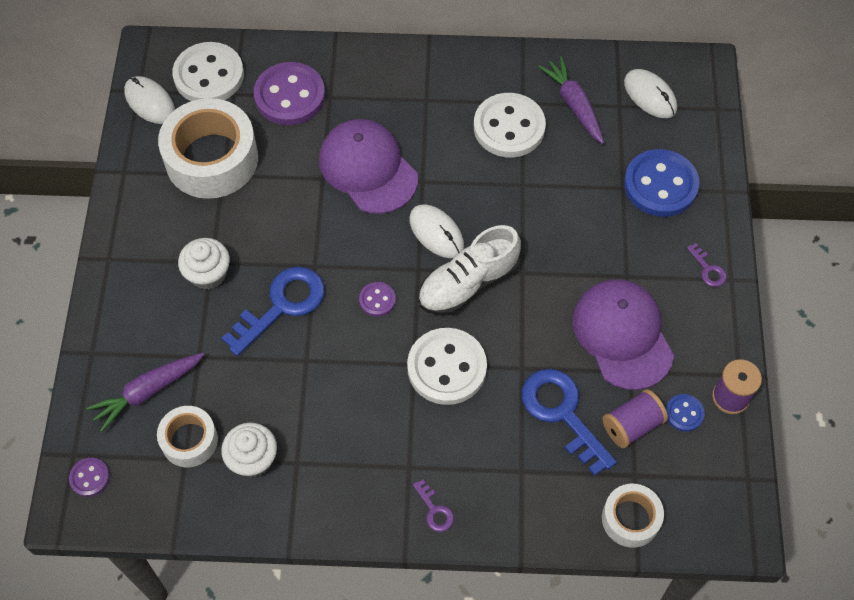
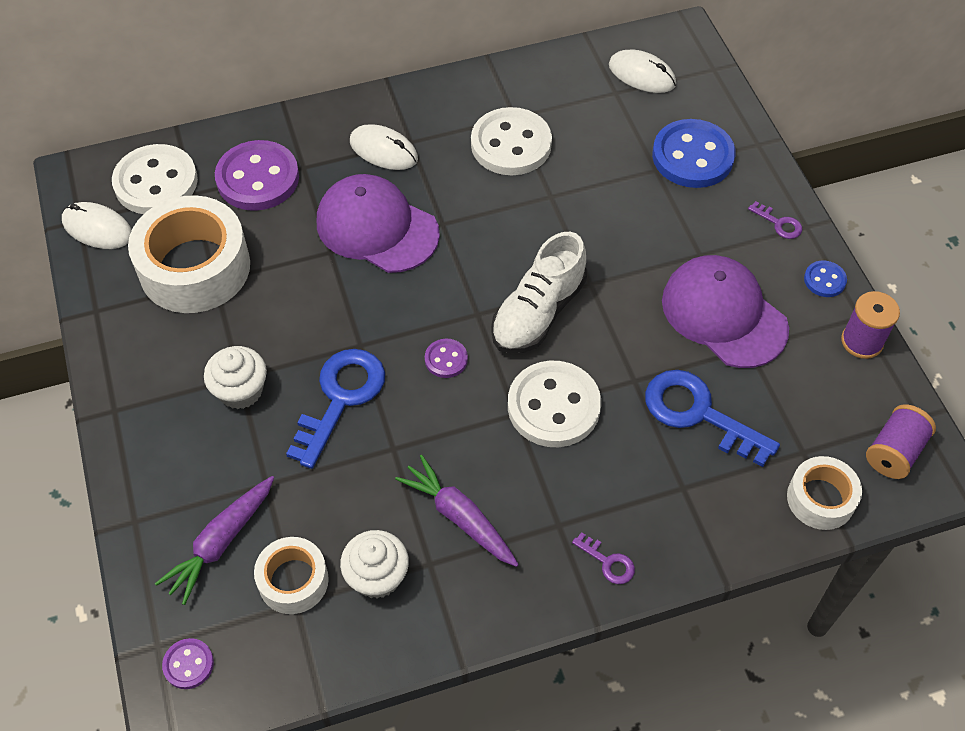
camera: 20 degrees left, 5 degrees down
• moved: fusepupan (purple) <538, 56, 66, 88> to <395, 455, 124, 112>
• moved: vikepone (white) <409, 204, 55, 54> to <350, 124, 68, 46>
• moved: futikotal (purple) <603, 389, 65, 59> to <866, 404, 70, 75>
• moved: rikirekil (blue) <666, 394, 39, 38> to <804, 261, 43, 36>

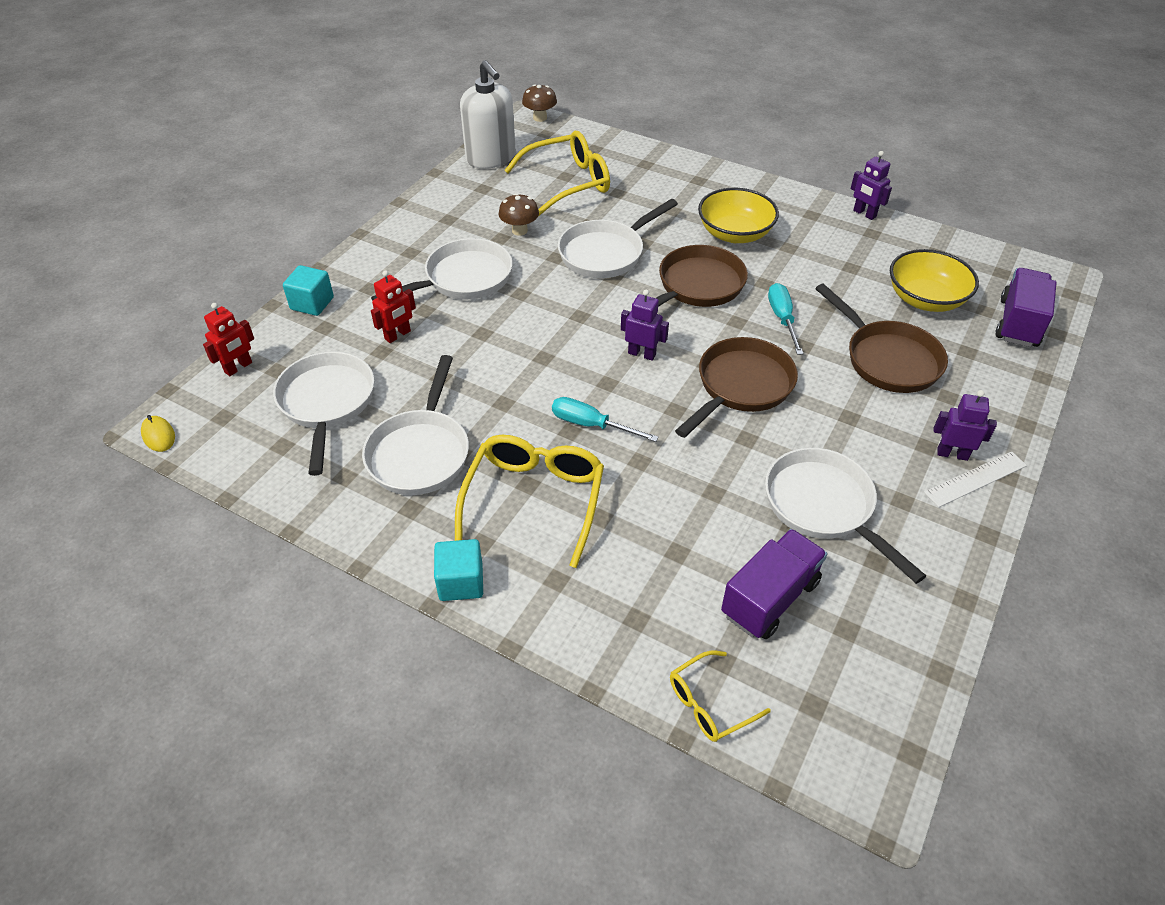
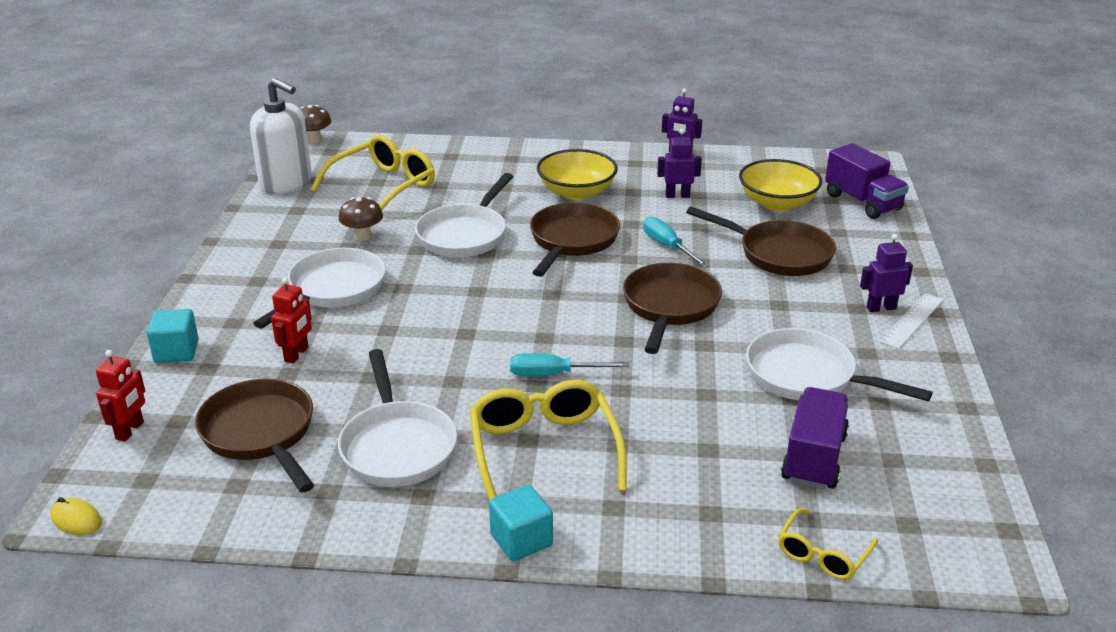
camera: 25 degrees left, 15 degrees down
• turned: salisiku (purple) <996, 268, 61, 79> = <825, 143, 84, 76> 150 degrees clockwise
• moved: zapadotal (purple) <621, 290, 48, 71> to <657, 129, 45, 69>
• recoloured: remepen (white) <273, 352, 101, 124> to remepen (brown) <195, 378, 119, 114>

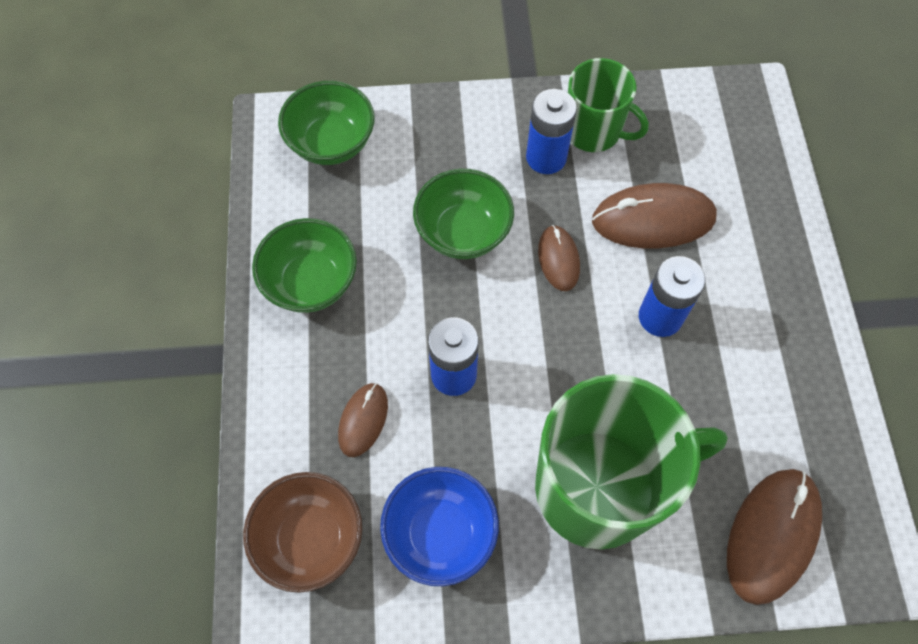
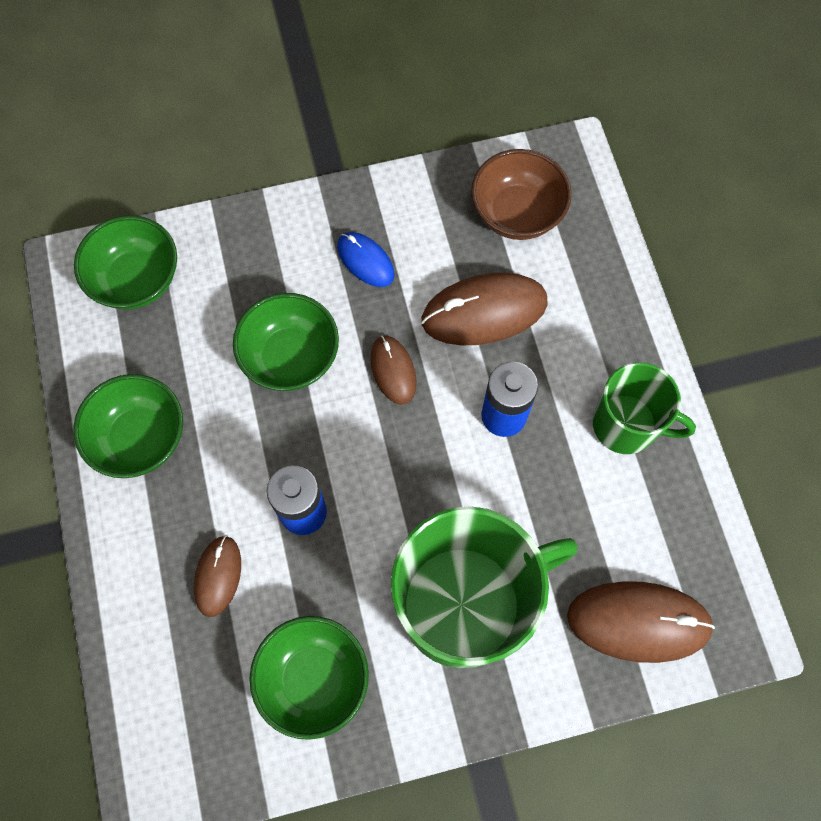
camera: 10 degrees left, 5 degrees up
• moved: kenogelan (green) <568, 58, 81, 94> to <593, 362, 103, 92>
• replaced: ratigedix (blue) <526, 89, 51, 85> to vikepone (blue) <337, 232, 58, 55>
• recoloured: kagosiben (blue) <380, 467, 119, 119> to kagosiben (green) <249, 616, 120, 124>
• turned: vikepone (brown) <727, 469, 95, 136> = <567, 581, 148, 82> 75 degrees clockwise
• moved: kagosiben (brown) <243, 472, 119, 121> to <471, 149, 101, 91>

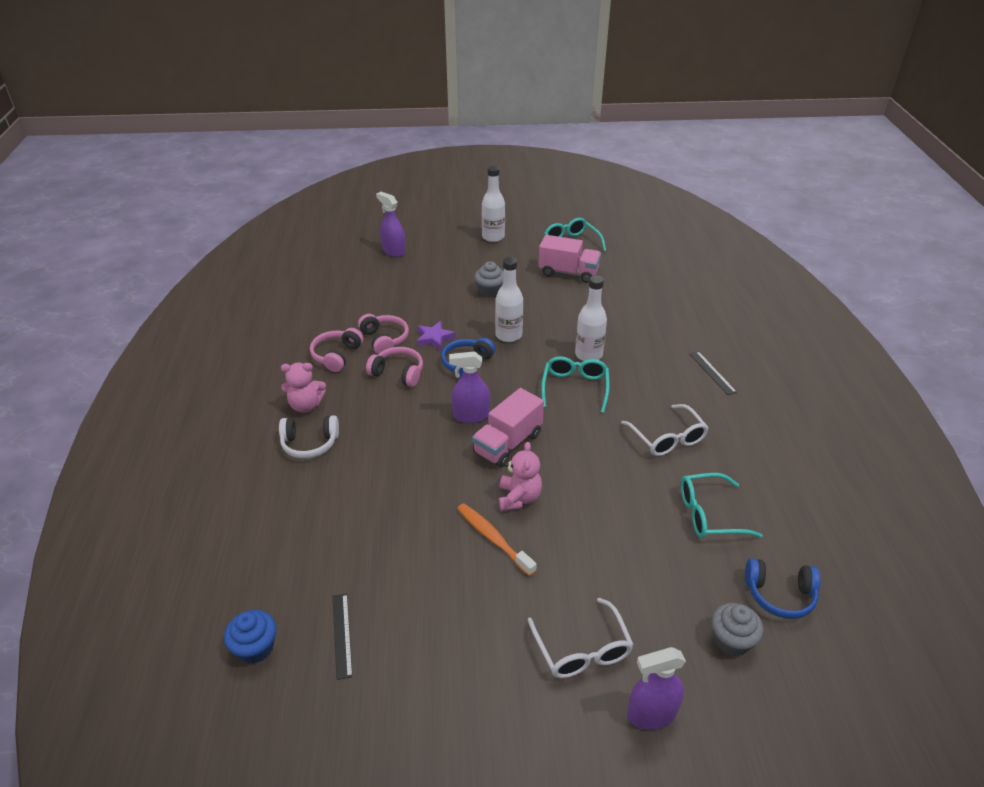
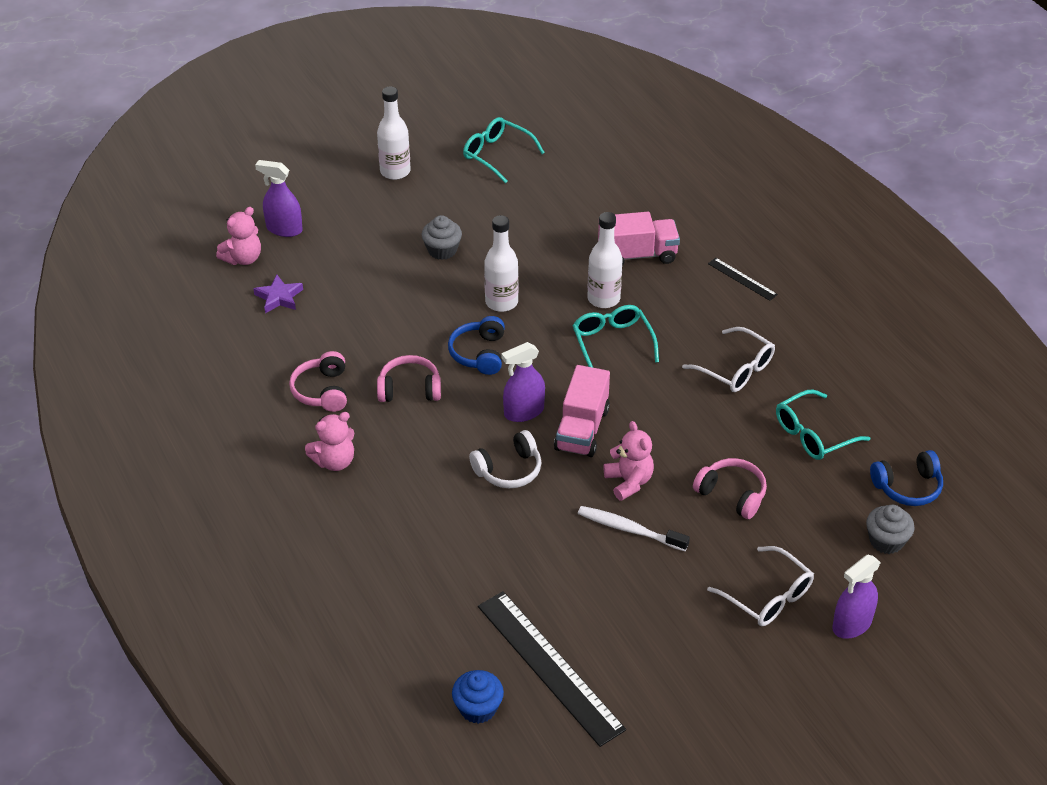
camera: 25 degrees left, 5 degrees up
• moved: salisiku (pink) <538, 235, 63, 48> to <598, 212, 82, 54>
• moved: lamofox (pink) <358, 314, 51, 40> to <693, 458, 74, 61>
• moved: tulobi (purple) <417, 321, 39, 29> to <253, 275, 50, 38>
• moved: lamofox (white) <279, 415, 60, 44> to <469, 430, 73, 58>
• recoloured: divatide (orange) <457, 503, 80, 73> to divatide (white) <578, 506, 112, 45>
• resized: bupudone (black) <333, 593, 20, 87> = <478, 591, 148, 156> x2.12
• added: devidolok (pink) <216, 207, 45, 58>

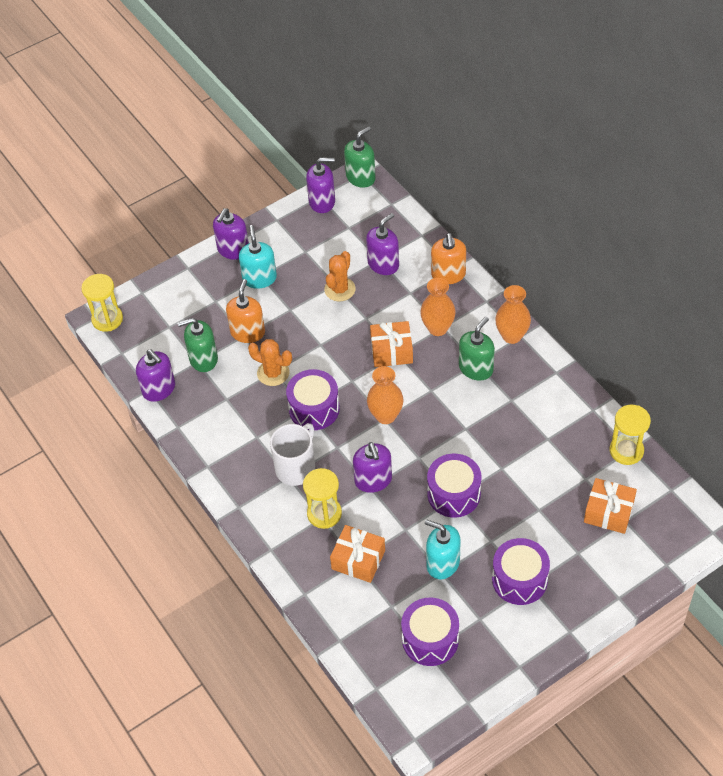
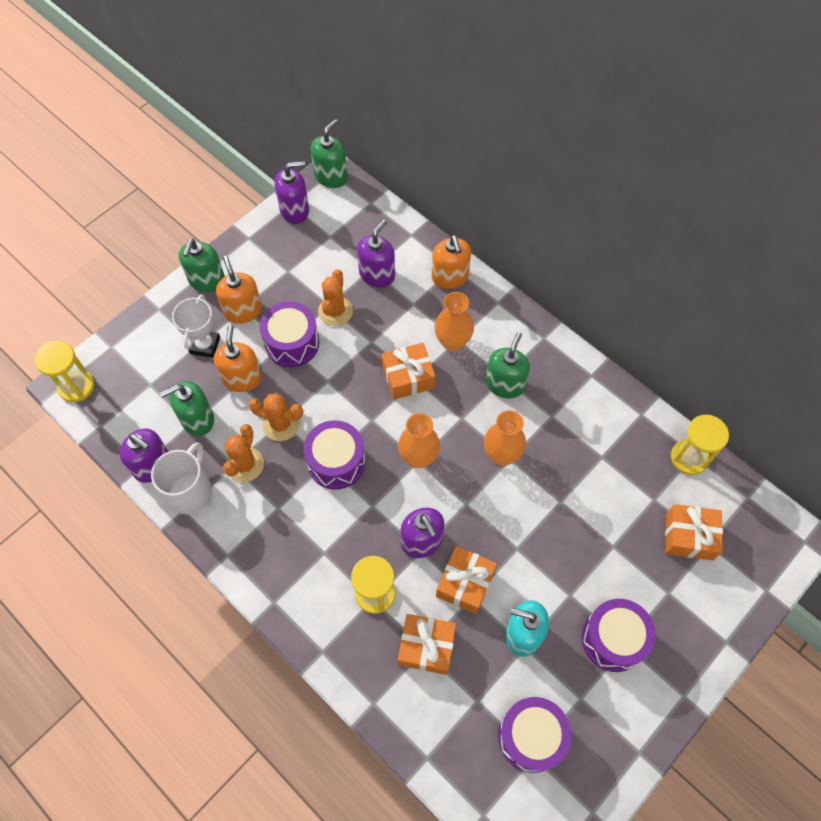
camera: 15 degrees left, 10 degrees up
• recoloured: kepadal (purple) <213, 208, 36, 52> to kepadal (green) <179, 239, 46, 53>
• recoloured: kepadal (turquoise) <239, 225, 38, 64> to kepadal (orange) <216, 256, 46, 68>
• moved: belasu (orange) <495, 285, 36, 59> to <484, 410, 42, 56>
• moved: kenogelan (white) <270, 423, 45, 63> to <151, 442, 61, 72>
• moved: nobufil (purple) <427, 454, 54, 64> to <260, 301, 59, 66>
• added: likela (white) <172, 294, 48, 64>
• added: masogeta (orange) <223, 424, 41, 58>
• added: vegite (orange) <436, 546, 61, 68>

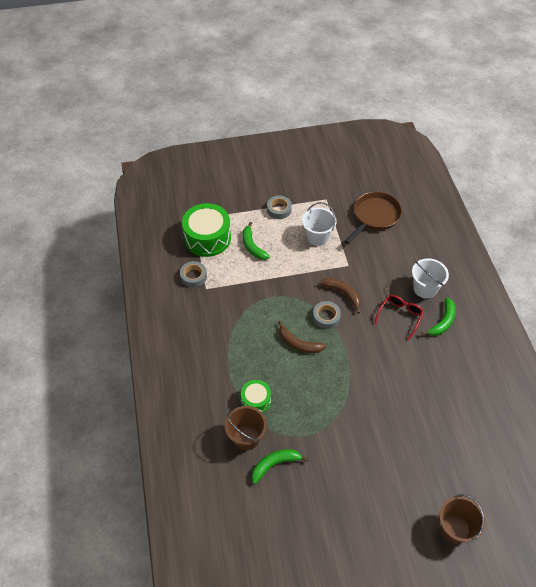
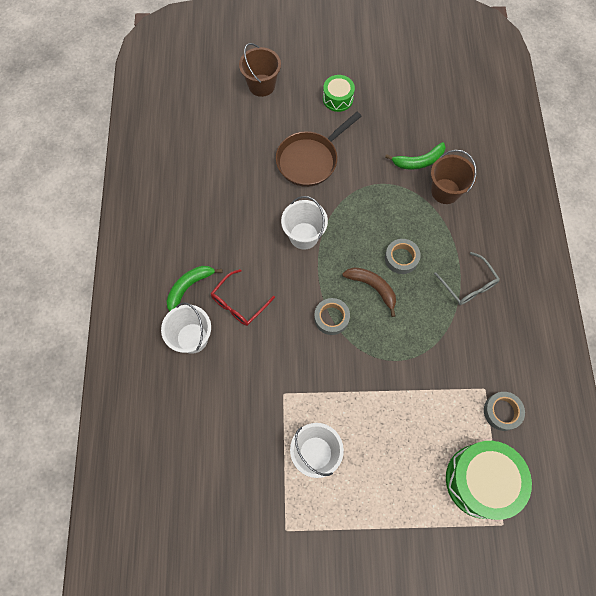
camera: 170 degrees left, 15 degrees up
• moved: remepen (brown) <344, 192, 58, 52> to <276, 112, 86, 75>
• moved: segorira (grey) <267, 196, 25, 23> to <385, 239, 36, 35>
• removed: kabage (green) <242, 222, 28, 38>
• removed: kabage (brown) <320, 278, 41, 36>
• moved: nobufil (green) <241, 380, 30, 33> to <323, 75, 32, 37>
• added: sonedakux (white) <281, 196, 47, 53>
• added: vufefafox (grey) <434, 252, 66, 53>

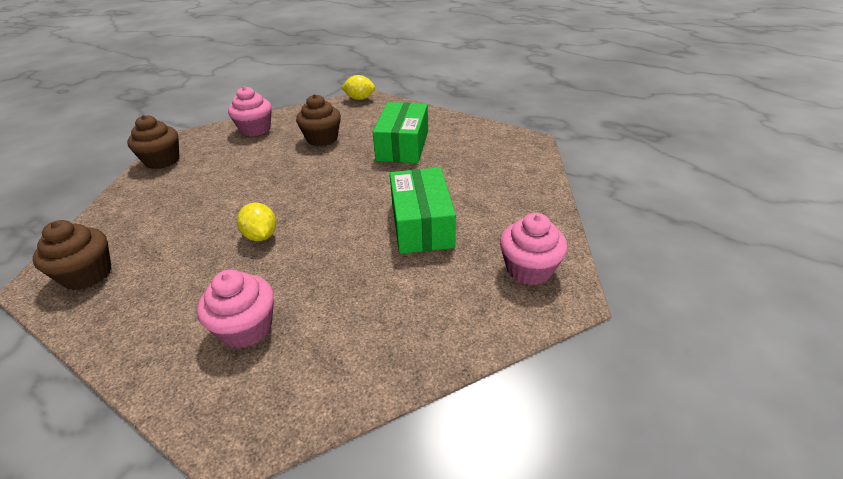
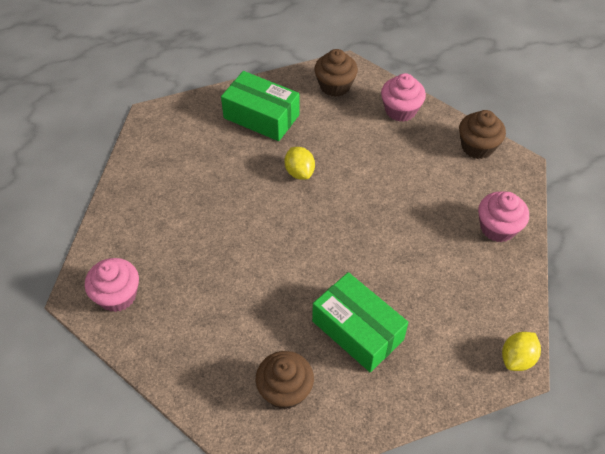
camera: 125 degrees right, 15 degrees up
• moved: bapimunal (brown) <296, 94, 45, 52> to <256, 351, 58, 58>
• moved: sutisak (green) <390, 167, 66, 87> to <221, 71, 79, 70>
• turned: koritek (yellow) <237, 203, 39, 38> = <284, 147, 31, 33> 60 degrees clockwise
• moved: bapimunal (pink) <197, 270, 77, 78> to <381, 73, 45, 49>

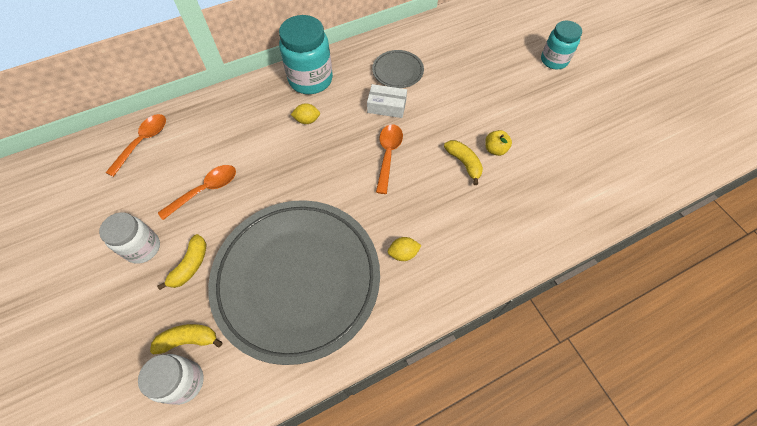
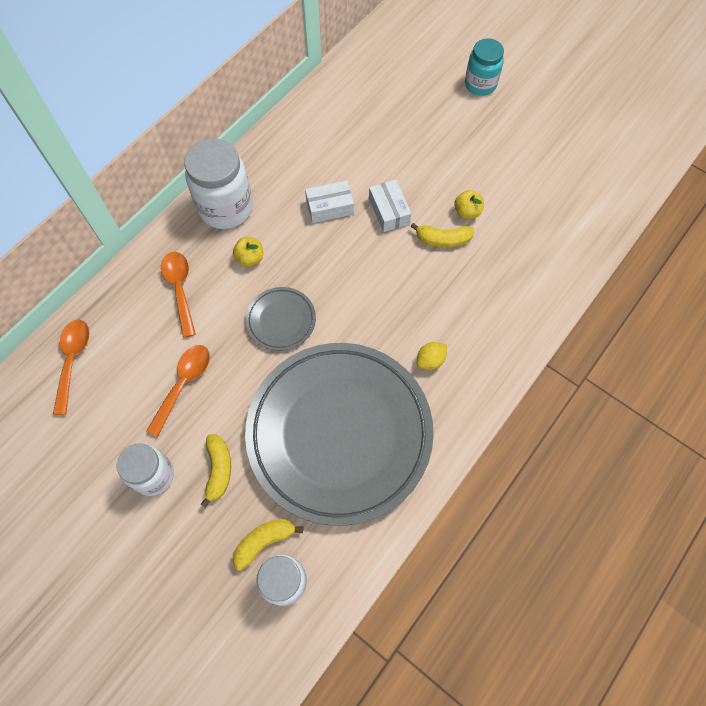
camera: 25 degrees left, 5 degrees up
• recoloured: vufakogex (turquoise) <279, 15, 54, 79> to vufakogex (white) <184, 138, 69, 91>
• moved: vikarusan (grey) <372, 50, 52, 38> to <246, 287, 70, 64>
• replaced: koritek (yellow) <291, 103, 29, 21> to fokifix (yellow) <233, 237, 30, 30>
• moved: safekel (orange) <376, 124, 27, 70> to <161, 252, 35, 86>
• turned: kabage (yellow) <444, 140, 39, 45> = <410, 223, 64, 24> 150 degrees clockwise
• added: sutisak (white) <369, 180, 43, 52>

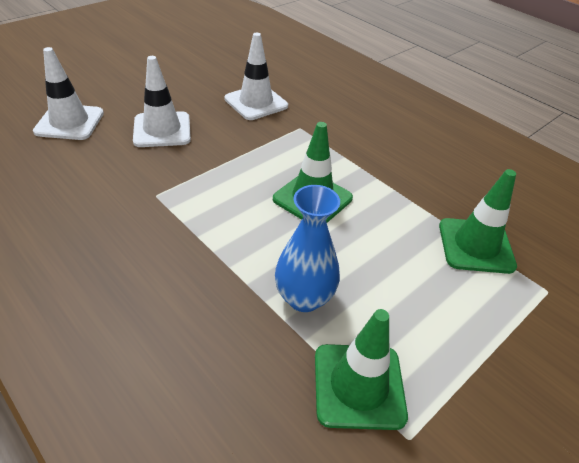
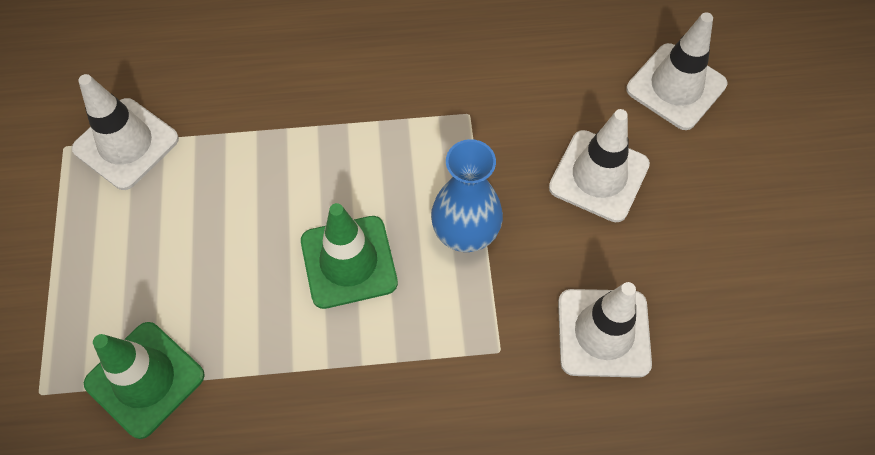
camera: 130 degrees right, 20 degrees up
• moved: belasu (blue) <275, 185, 65, 127> to <431, 139, 72, 113>
• recoloured: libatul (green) <315, 309, 93, 121> to libatul (white) <72, 74, 107, 116>

